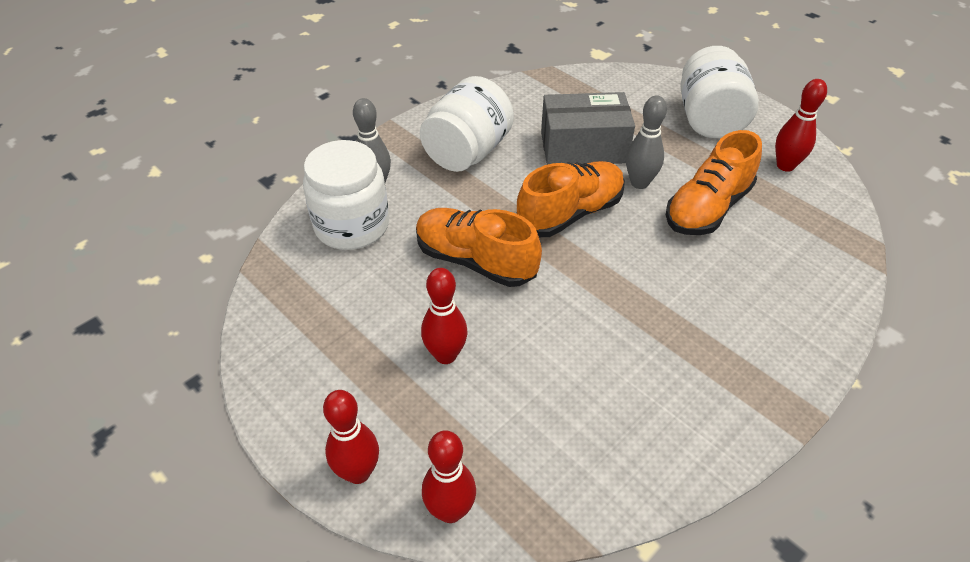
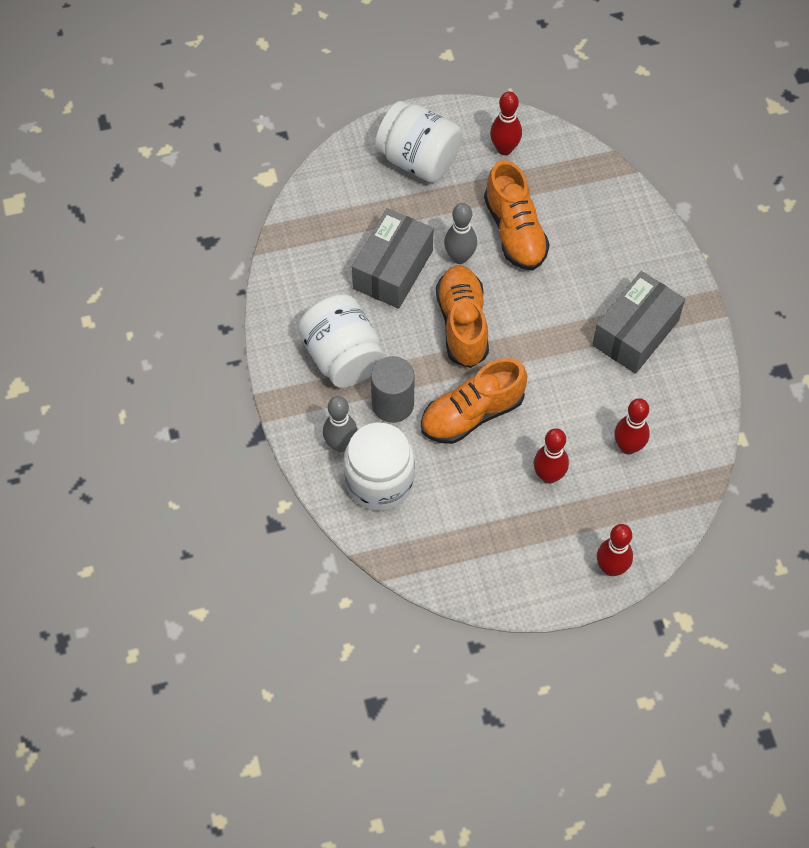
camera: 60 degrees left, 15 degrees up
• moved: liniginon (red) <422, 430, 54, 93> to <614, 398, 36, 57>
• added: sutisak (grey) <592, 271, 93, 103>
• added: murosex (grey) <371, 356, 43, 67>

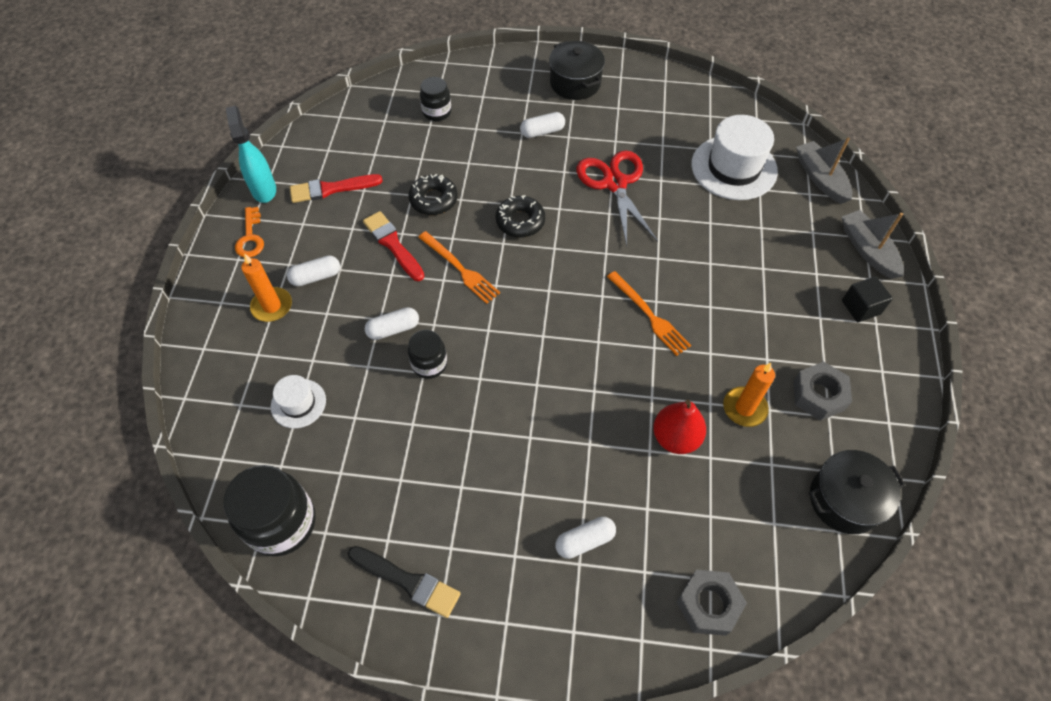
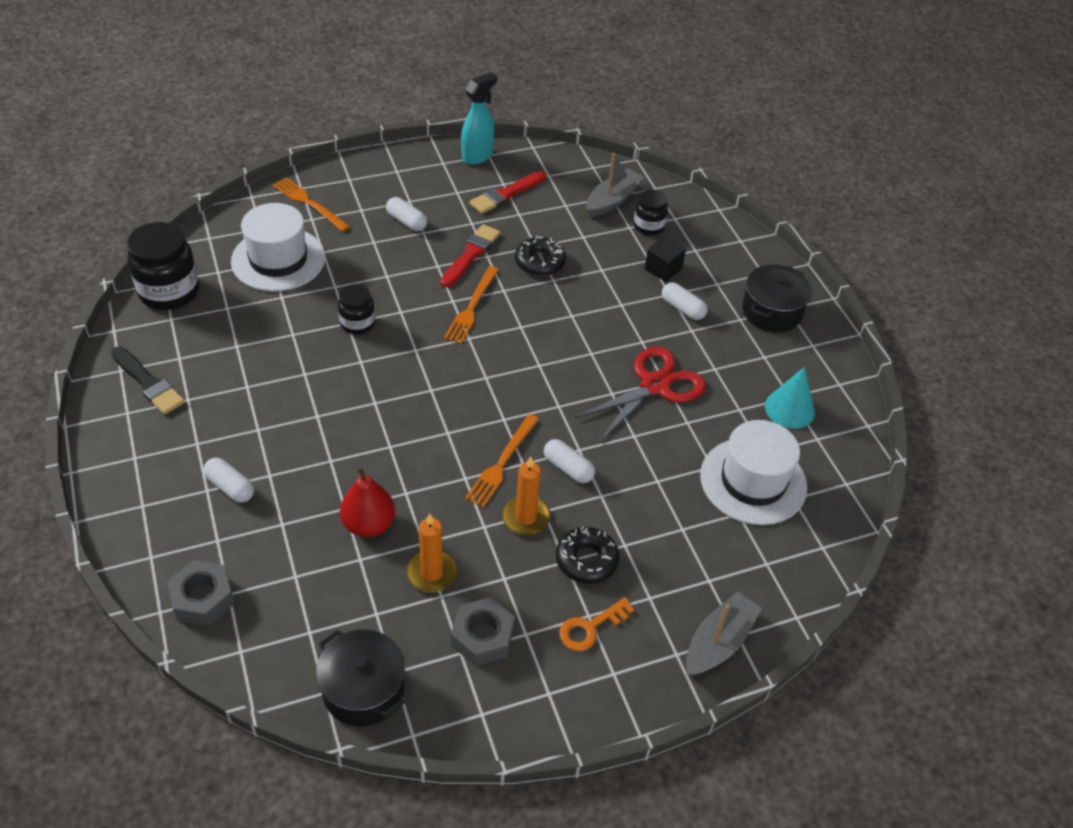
camera: 60 degrees right, 10 degrees down
• moved: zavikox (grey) <796, 138, 56, 66> to <586, 153, 59, 65>
• turned: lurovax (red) <290, 174, 93, 29> = <470, 171, 76, 43> 90 degrees counterclockwise
• moved: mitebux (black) <496, 195, 49, 43> to <556, 526, 63, 58>
• moved: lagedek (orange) <235, 207, 29, 50> to <559, 597, 76, 54>
• moved: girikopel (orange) <241, 253, 51, 69> to <502, 456, 48, 79>
• moved: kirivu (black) <842, 277, 51, 45> to <645, 237, 41, 45>
• moved: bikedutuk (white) <365, 307, 54, 33> to <544, 439, 51, 44>
• resized: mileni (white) <271, 375, 55, 53> = <231, 203, 94, 89> x1.89
• turned: lurovax (black) <348, 546, 113, 72> = <111, 347, 74, 68> 45 degrees counterclockwise
• added: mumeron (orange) <273, 177, 77, 55>
• added: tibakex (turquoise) <765, 367, 50, 62>

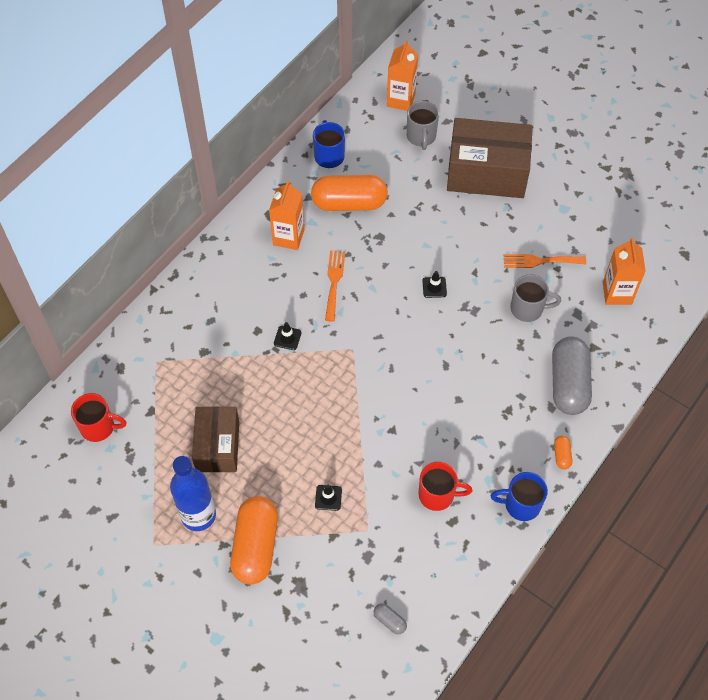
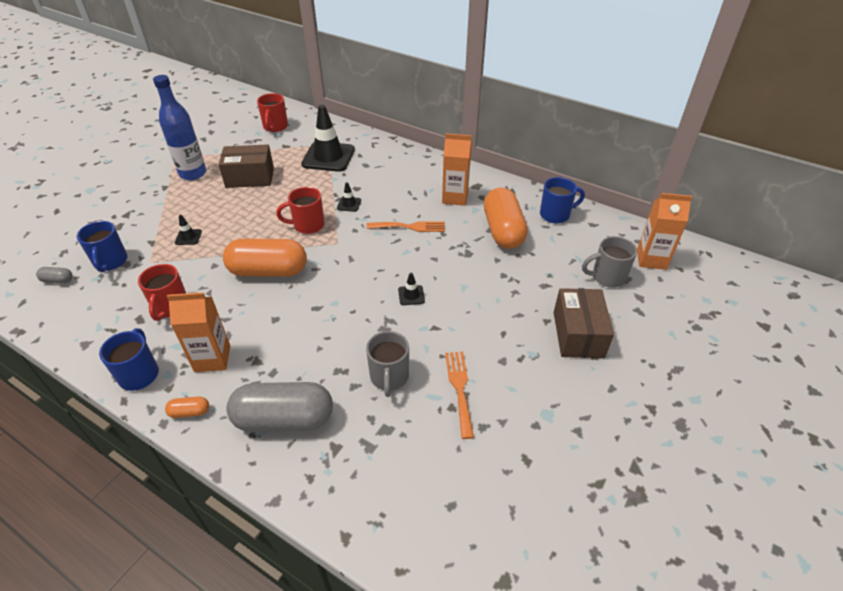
camera: 85 degrees right, 15 degrees down
• resized: sutisak (brown) <447, 118, 86, 80> = <554, 288, 60, 70> x0.64
• moved: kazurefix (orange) <603, 238, 43, 67> to <167, 292, 63, 80>
• moved: bikedutuk (orange) <230, 496, 48, 89> to <223, 239, 84, 38>
• turned: bikedutuk (grey) <374, 603, 33, 31> = <36, 267, 37, 16> 60 degrees clockwise
• added: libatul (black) <301, 105, 54, 67>
• added: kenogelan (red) <276, 187, 49, 47>
• added: kenogelan (blue) <77, 221, 50, 51>

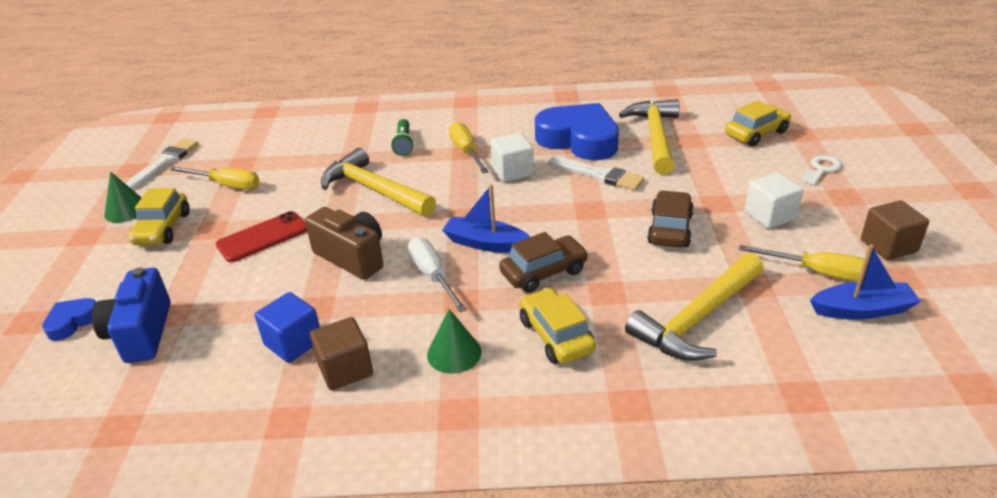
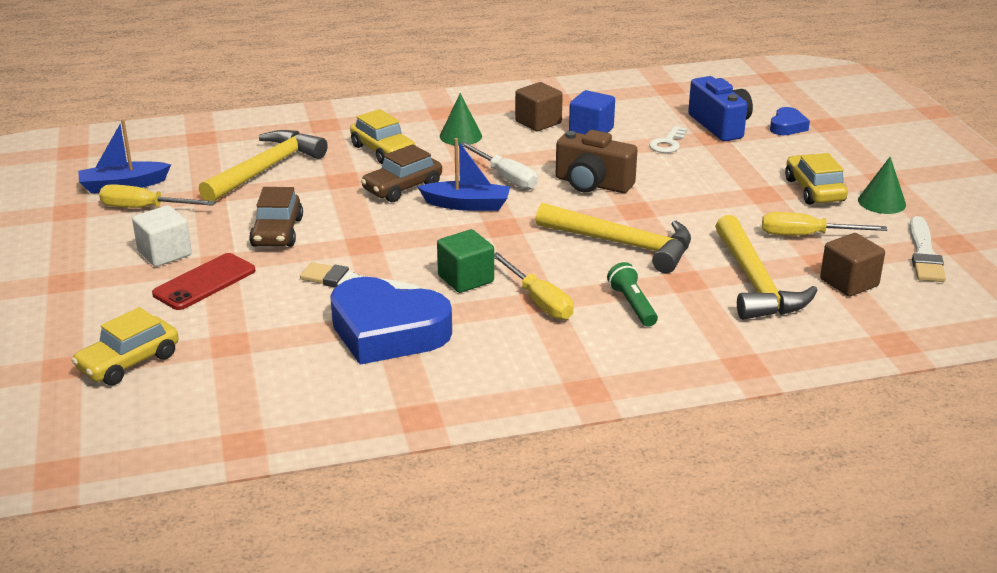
camera: 165 degrees right, 5 degrees down
• moved: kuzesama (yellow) <619, 99, 61, 75> to <715, 215, 103, 105>
• recoloured: kirivu (white) <491, 133, 43, 49> to kirivu (green) <437, 229, 57, 64>
• moved: lagedek (white) <801, 155, 41, 30> to <649, 126, 38, 27>
• moved: kirivu (brown) <861, 200, 68, 60> to <820, 233, 65, 64>
• moved: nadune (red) <216, 211, 91, 51> to <152, 253, 103, 57>

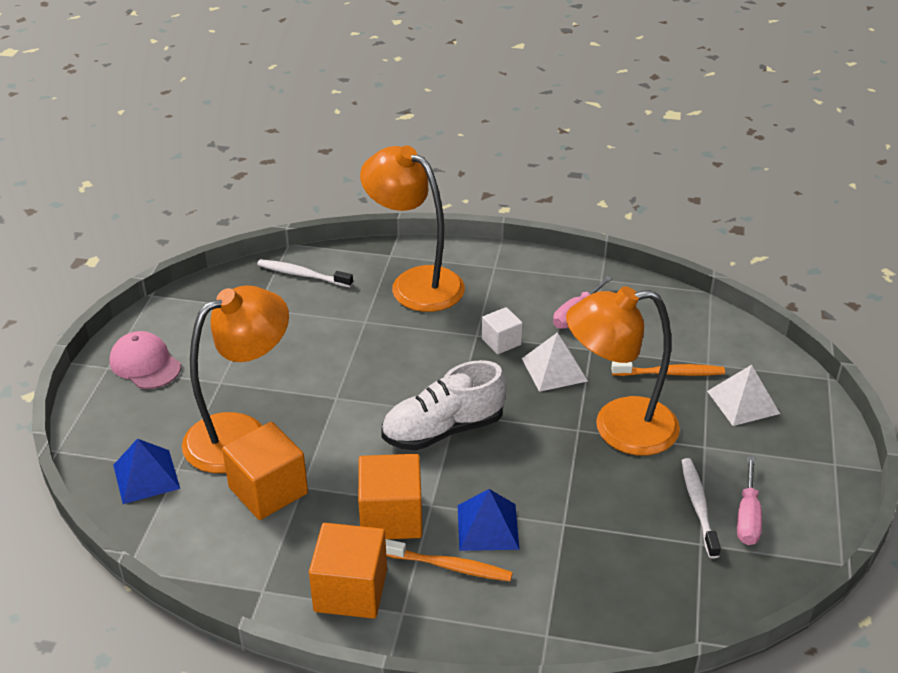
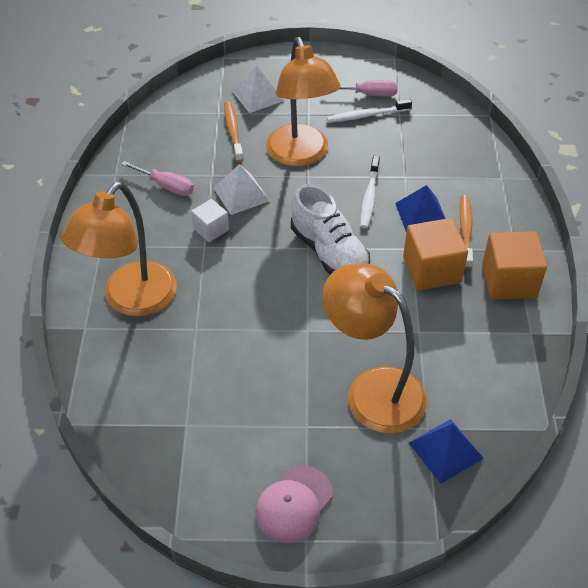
camera: 100 degrees left, 10 degrees up
• moved: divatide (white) <257, 259, 96, 28> to <360, 156, 20, 73>
• removed: kirivu (orange) <222, 422, 86, 98>

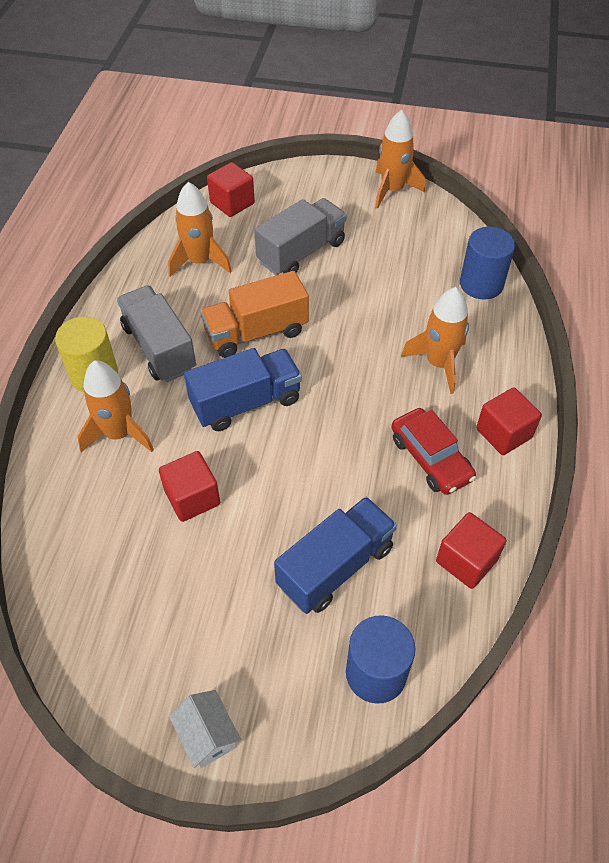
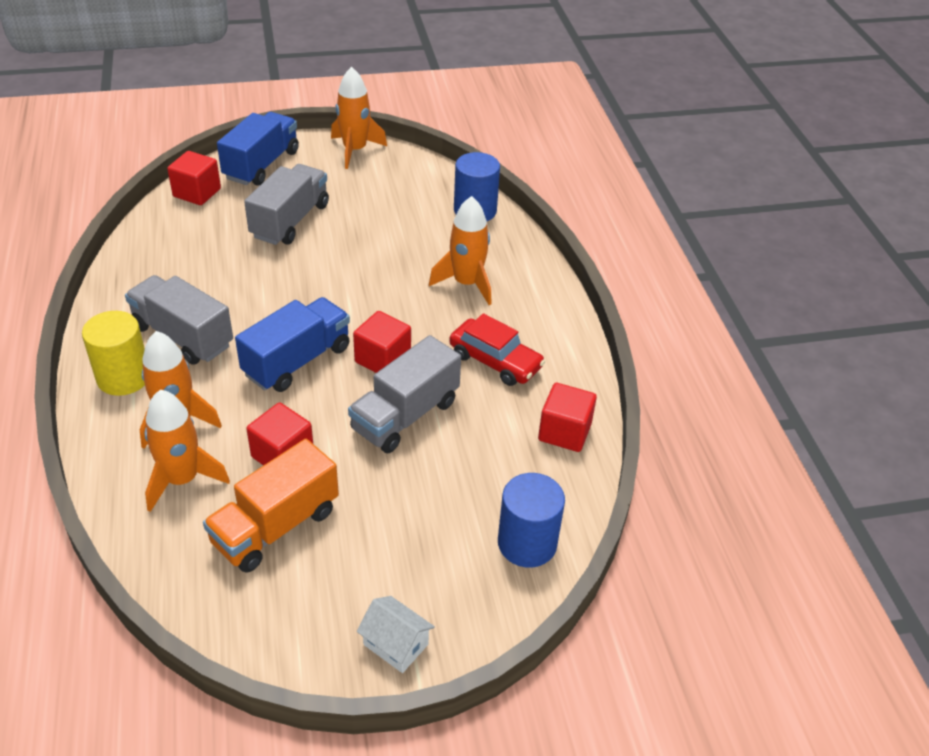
camera: 25 degrees left, 10 degrees down
• moved: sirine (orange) <168, 182, 64, 95> to <145, 390, 85, 122>
• moved: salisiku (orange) <200, 271, 109, 87> to <203, 439, 136, 134>
• moved: kirivu (red) <476, 387, 66, 68> to <353, 311, 58, 62>
• moved: salisiku (blue) <274, 497, 123, 117> to <217, 112, 82, 74>
• added: salisiku (grey) <348, 335, 113, 118>

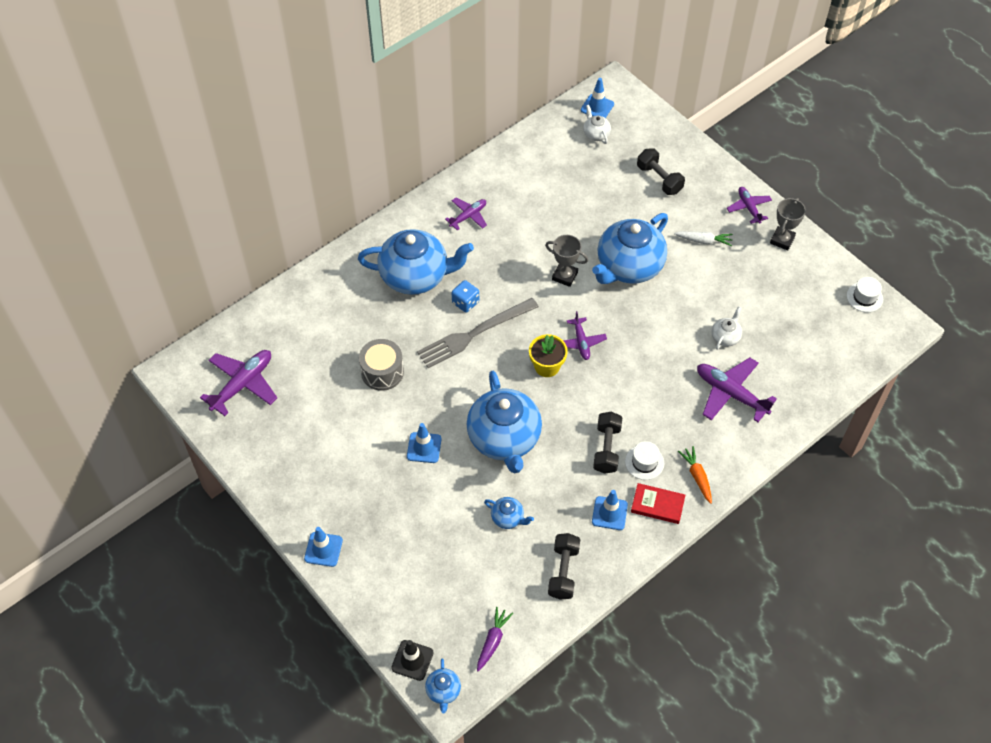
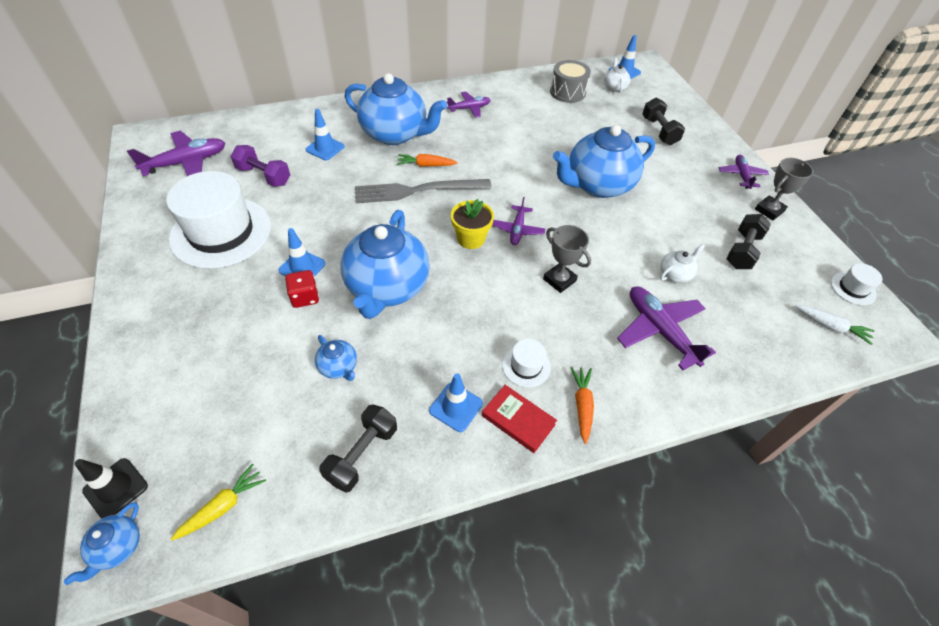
camera: 20 degrees right, 5 degrees down
• moved: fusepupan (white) <674, 231, 59, 15> to <795, 305, 79, 40>
• moved: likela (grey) <545, 235, 43, 52> to <543, 225, 48, 68>
• replaced: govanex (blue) <452, 280, 27, 33> to fusepupan (orange) <397, 154, 61, 13>
• moved: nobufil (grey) <359, 339, 45, 52> to <550, 60, 41, 43>
• moved: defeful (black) <593, 412, 29, 62> to <727, 214, 44, 55>
• moved: libatul (blue) <304, 527, 39, 40> to <306, 109, 38, 51>
• recoloured: fusepupan (purple) <477, 607, 36, 64> to fusepupan (yellow) <171, 464, 95, 77>
• added: defeful (purple) <231, 145, 59, 42>
• added: mileni (white) <166, 171, 105, 98>
• added: govanex (red) <285, 270, 34, 38>

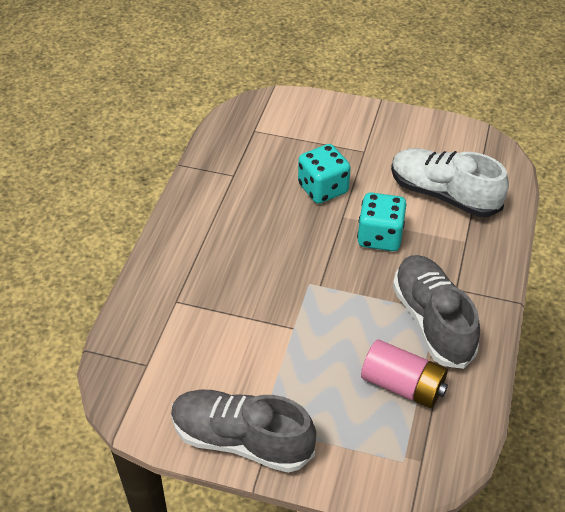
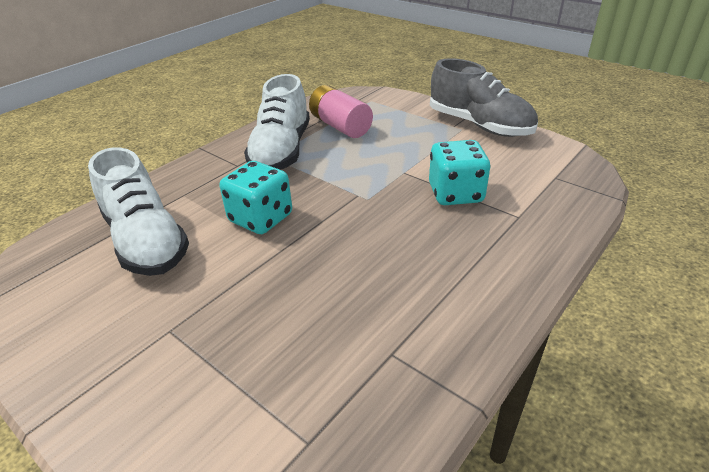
camera: 155 degrees left, 10 degrees down
• moved: govanex (turquoise) <298, 144, 53, 60> to <429, 140, 61, 65>
• recoloured: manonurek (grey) <393, 255, 87, 114> to manonurek (white) <244, 74, 66, 96>

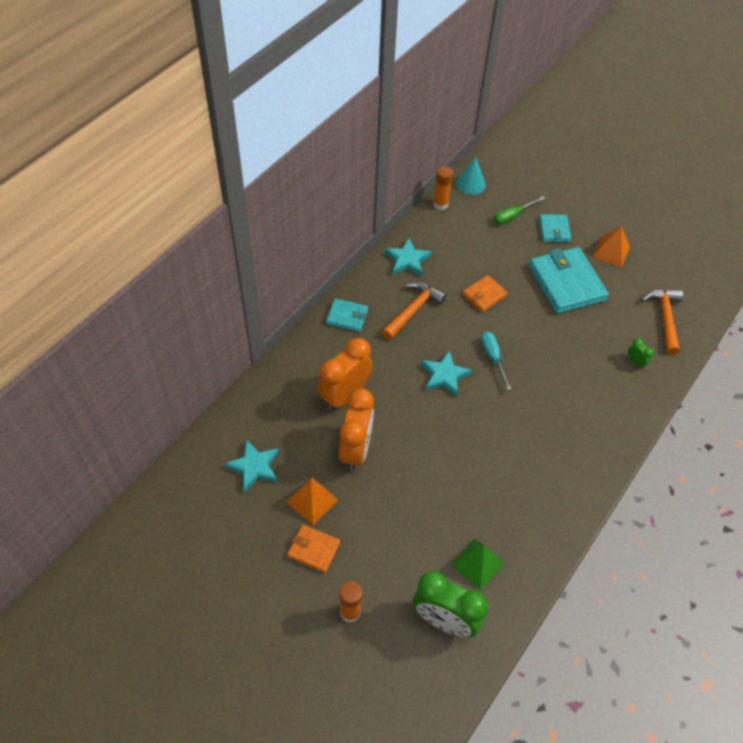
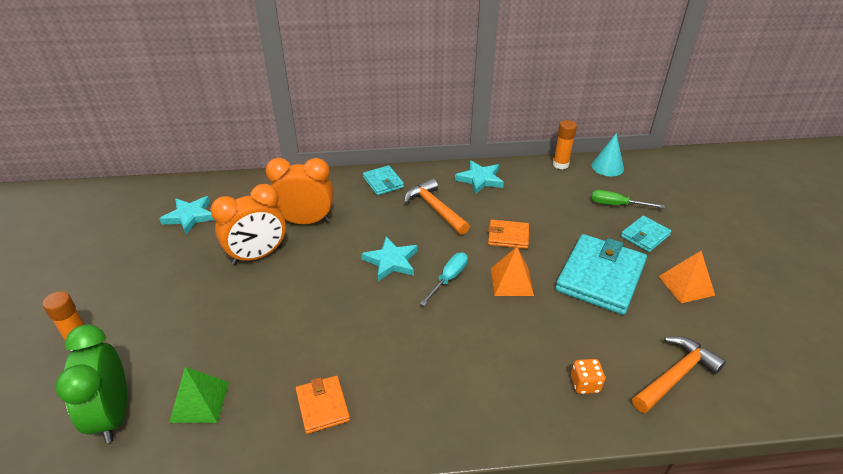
camera: 50 degrees right, 15 degrees down
• turned: kuzesama (orange) <382, 282, 64, 58> = <404, 178, 66, 57> 120 degrees counterclockwise
• replaced: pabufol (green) <628, 338, 26, 30> to govanex (orange) <571, 359, 34, 35>
• moved: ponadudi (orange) <286, 478, 52, 47> to <491, 247, 43, 49>
• moved: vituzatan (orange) <287, 525, 53, 48> to <296, 376, 54, 58>

